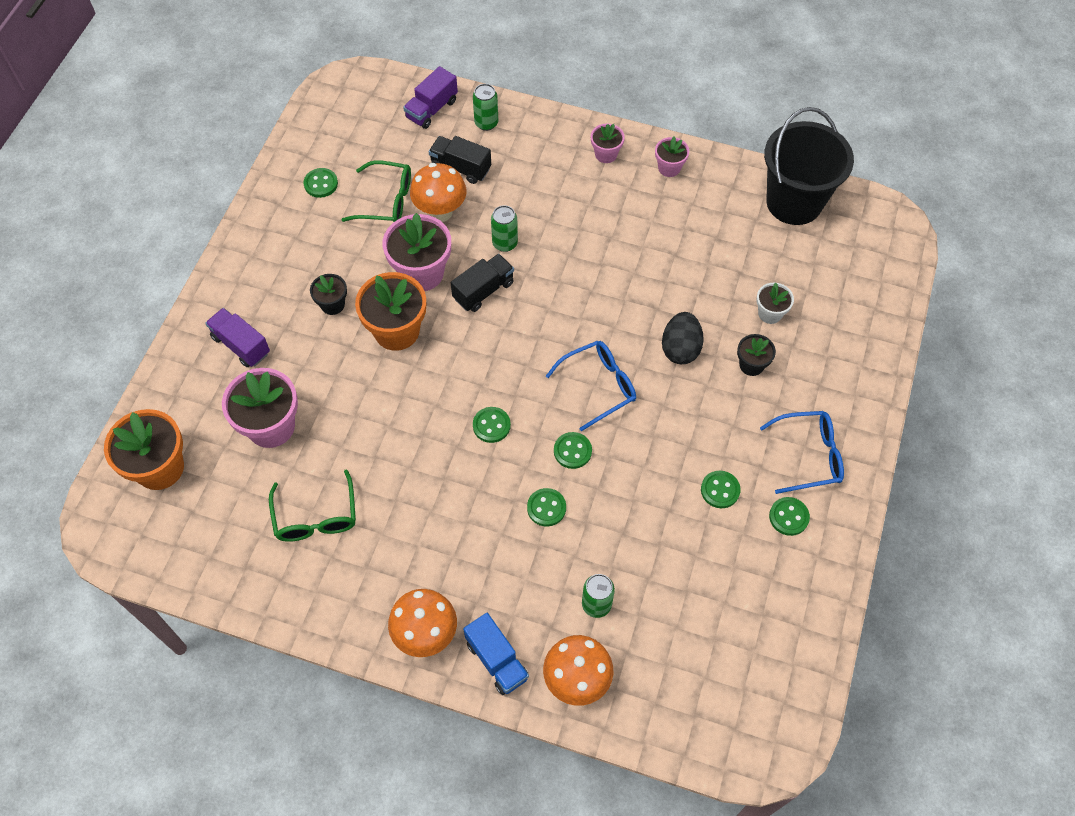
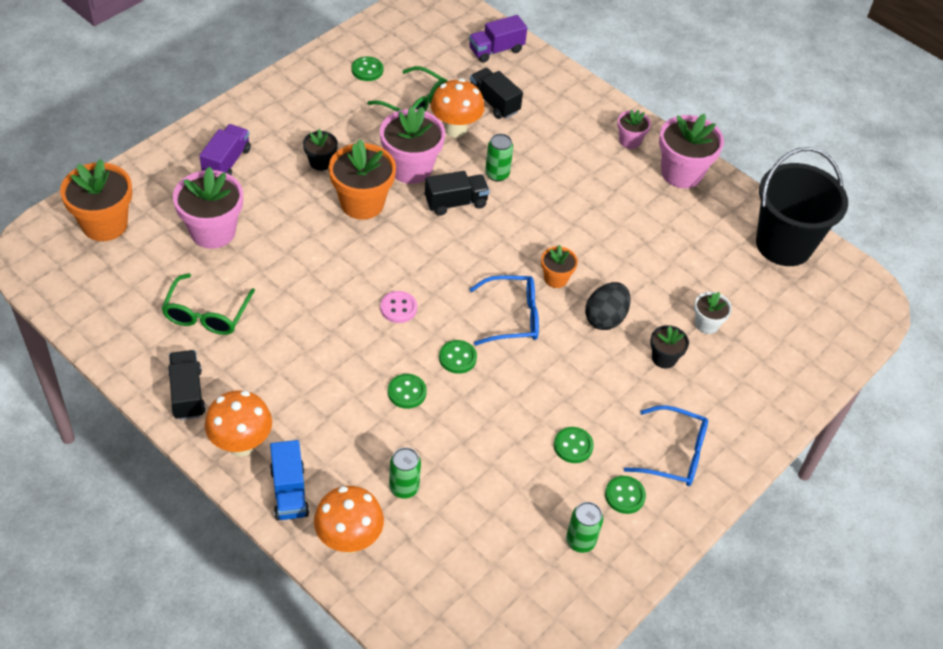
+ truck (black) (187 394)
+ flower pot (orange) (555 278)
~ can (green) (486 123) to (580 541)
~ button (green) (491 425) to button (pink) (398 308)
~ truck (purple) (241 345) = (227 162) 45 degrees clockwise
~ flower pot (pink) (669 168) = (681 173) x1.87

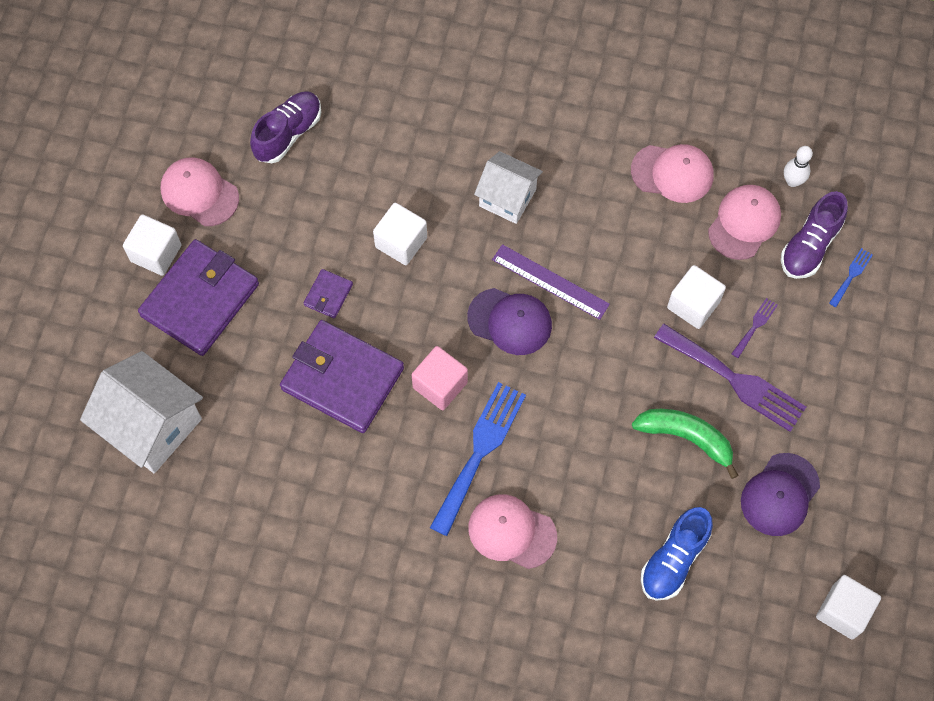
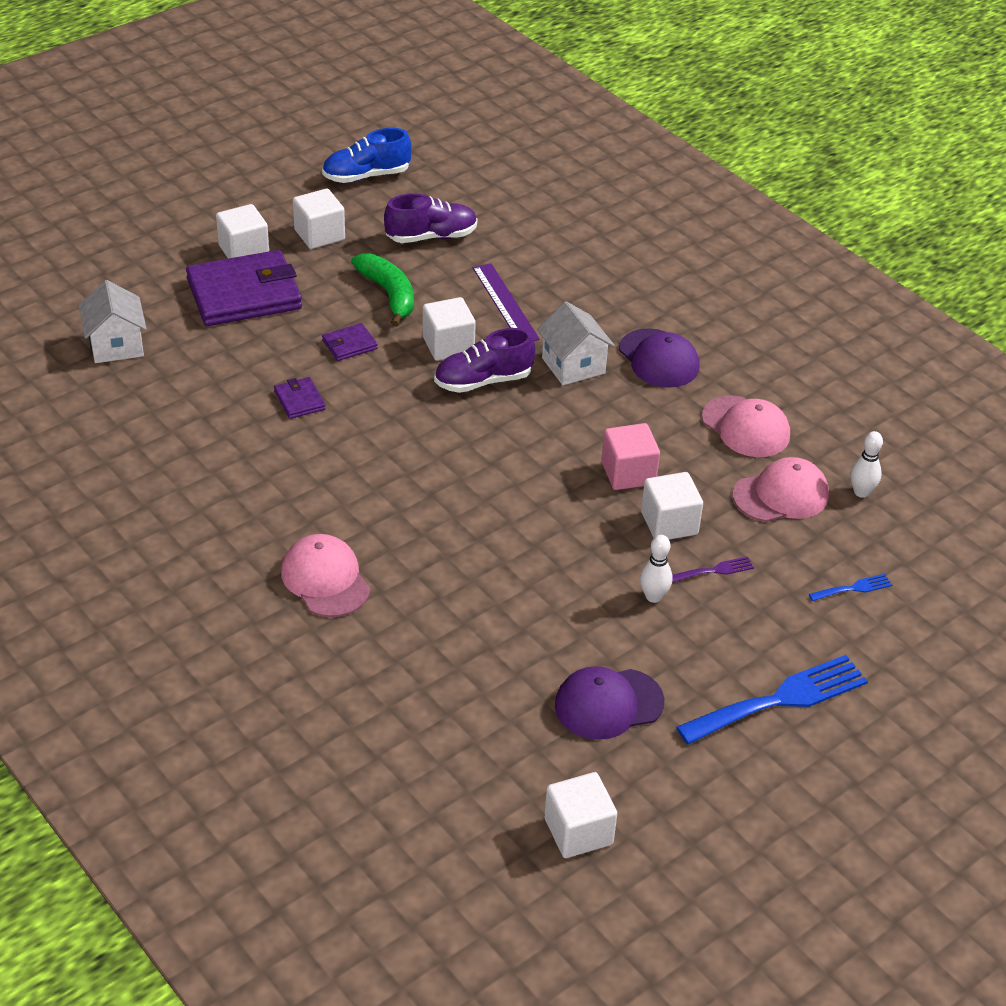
~ cube (pink) (440 385) to (628 473)
~ fork (blue) (479 452) to (780 699)
~ cap (purple) (510 321) to (659 359)
~ ruler (purple) (550 281) to (505 303)
~ banana (green) (686 438) to (389 294)
~ shoe (blue) (674 560) to (366 176)
~ shoe (purple) (810 246) to (483 381)
~ cap (pink) (199 193) to cube (white) (319 235)
~ fork (purple) (735 380) to bowling pin (white) (653 596)
~ house (white) (152 426) = (116 345) x0.64
~ wallet (purple) (342 378) = (299 400) x0.44

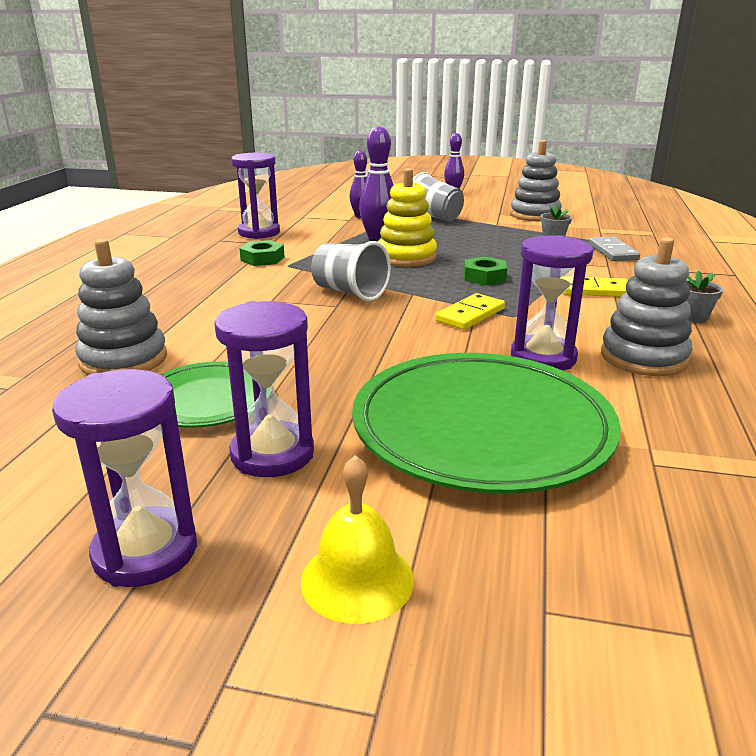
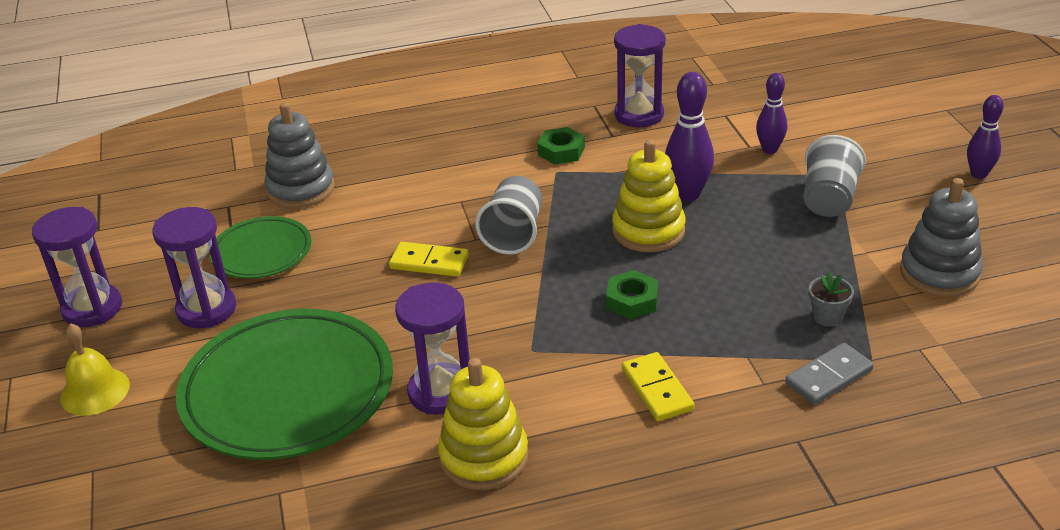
- flower pot (grey) (693 317)
~ domino (yellow) (470 315) to (429 262)
~ stacking toy (grey) (643 357) to stacking toy (yellow) (484 457)

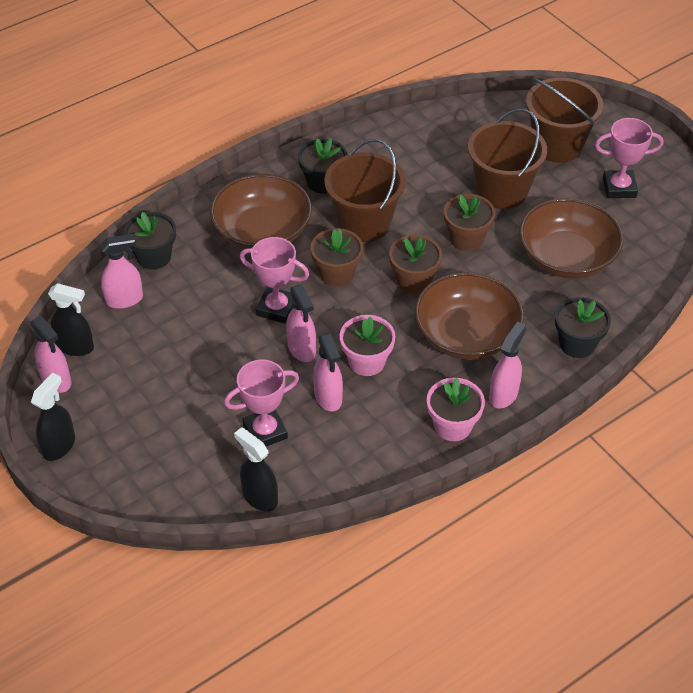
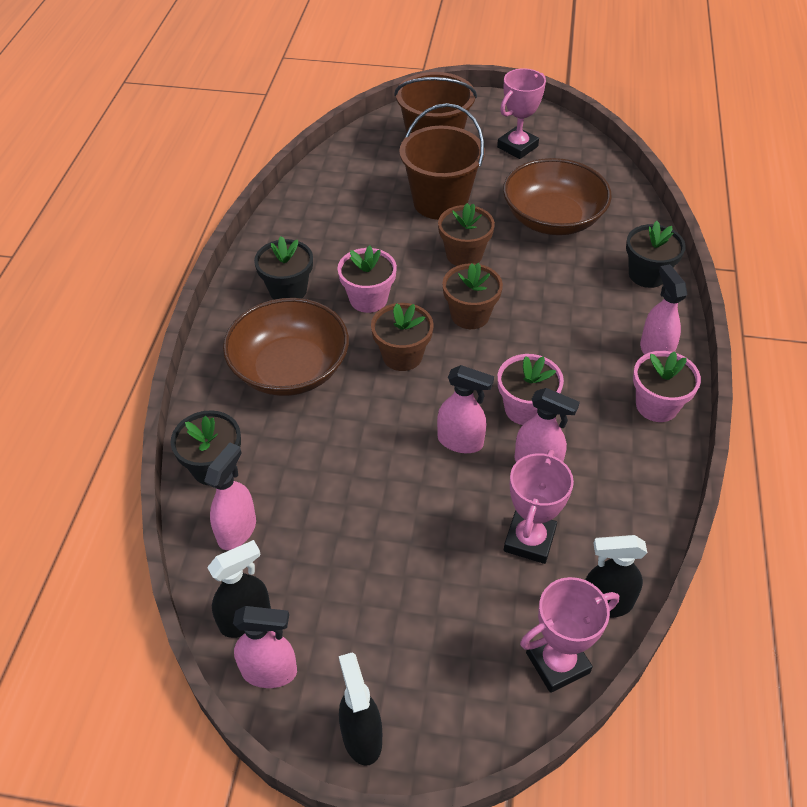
- bowl (brown) (466 335)
~ trophy (pink) (277 308) to (557 662)
~ bucket (brown) (364 223) to flower pot (pink) (368 299)

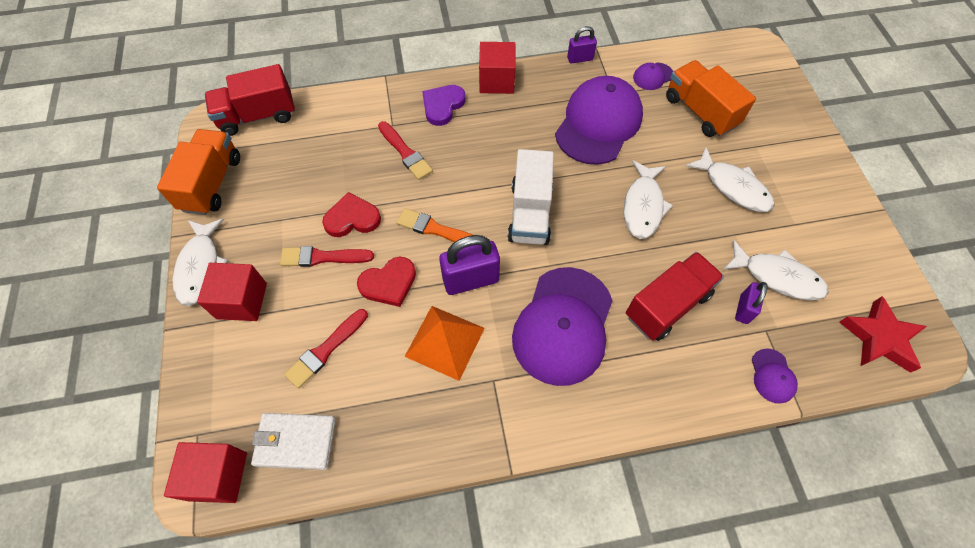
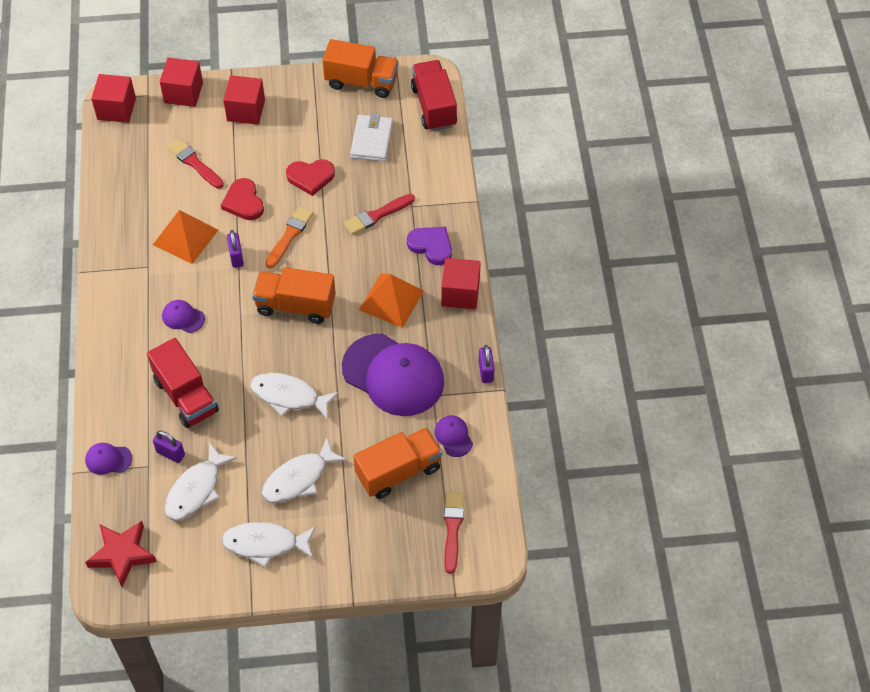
+ cube (red) (183 93)
+ pyramid (orange) (391 300)
~ fish (white) (200 267) to (265 544)
~ wallet (white) (295 442) to (371 140)
~ brush (red) (323 257) to (452 528)
~ truck (white) (530 213) to truck (orange) (295 305)
~ heart (red) (352 218) = (310 177) 90 degrees clockwise
~ padlock (purple) (471 280) = (236 257) x0.58
~ cap (purple) (563 325) = (183 317) x0.42

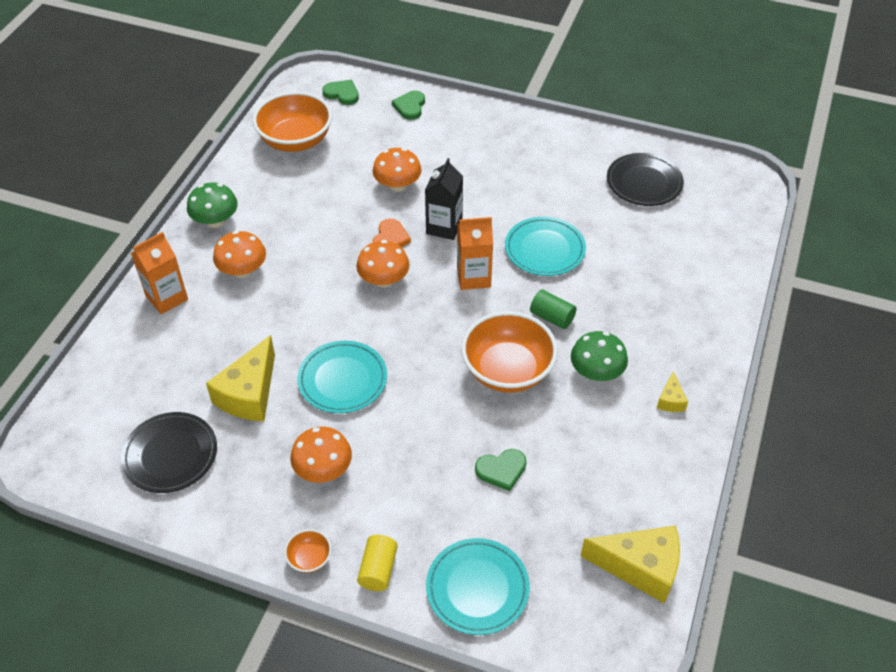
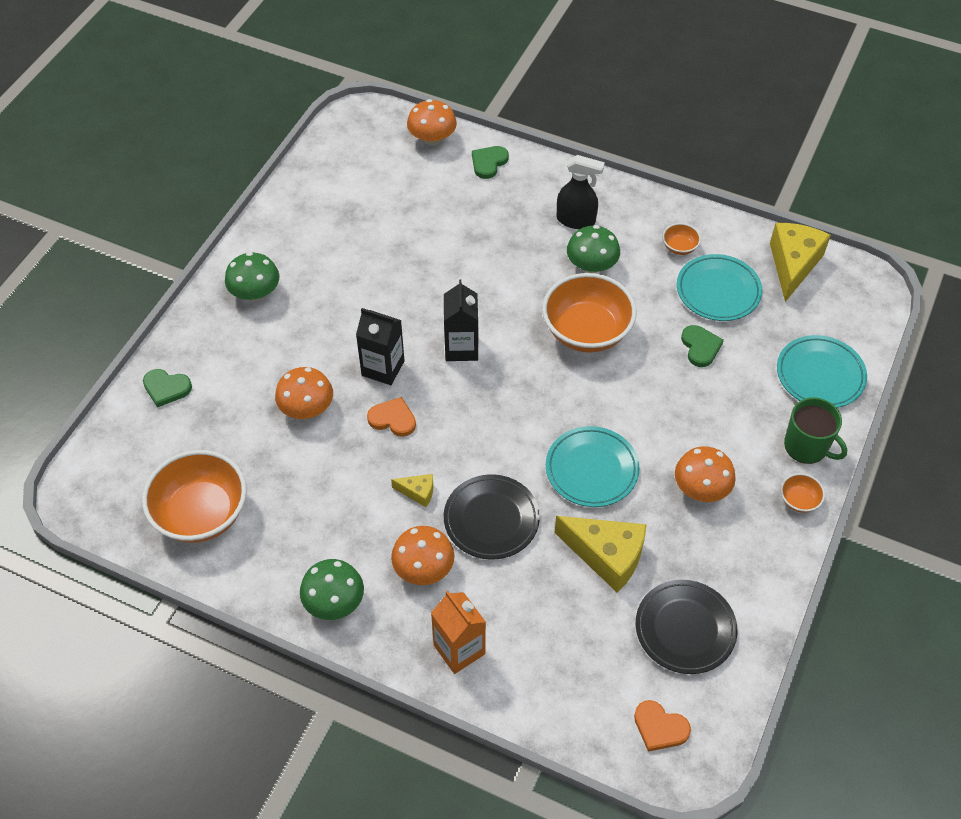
- cylinder (green) (552 317)
+ mushroom (green) (255 292)
+ spray bottle (black) (576 220)
+ heart (orange) (660 727)
+ bowl (orange) (679 247)
~ heart (green) (342 94) to (488 163)
~ mushroom (orange) (383 280) to (432 138)
~ plate (turquoise) (544 250) to (718 291)
~ plate (black) (644 183) to (491 519)
~ cheese (yellow) (670 400) to (418 492)
~ cylinder (yellow) (378 569) to mug (green) (807 446)
~ carton (orange) (473 277) to carton (black) (461 348)

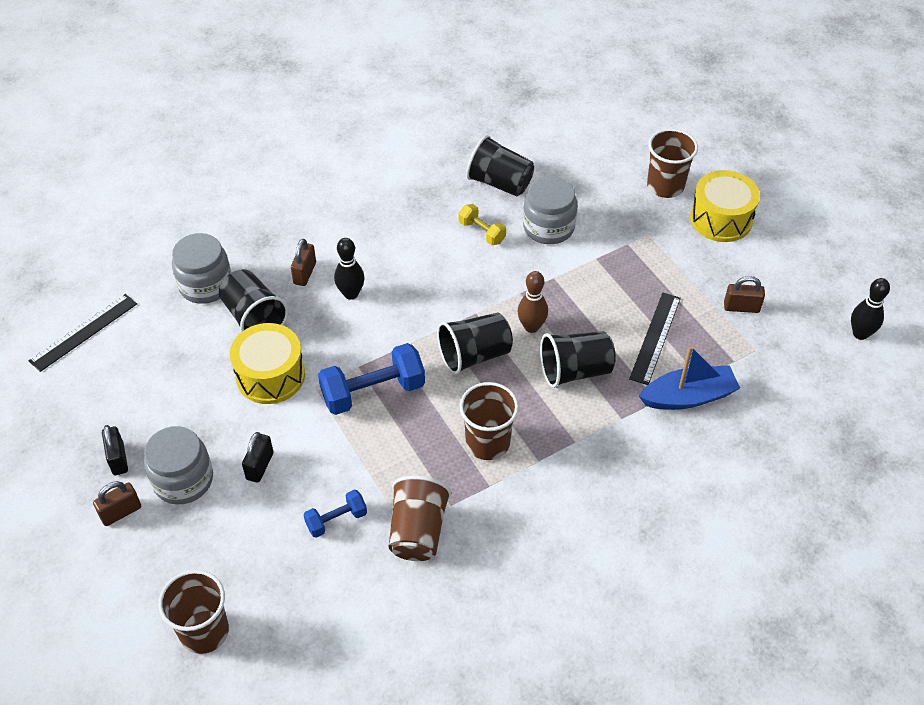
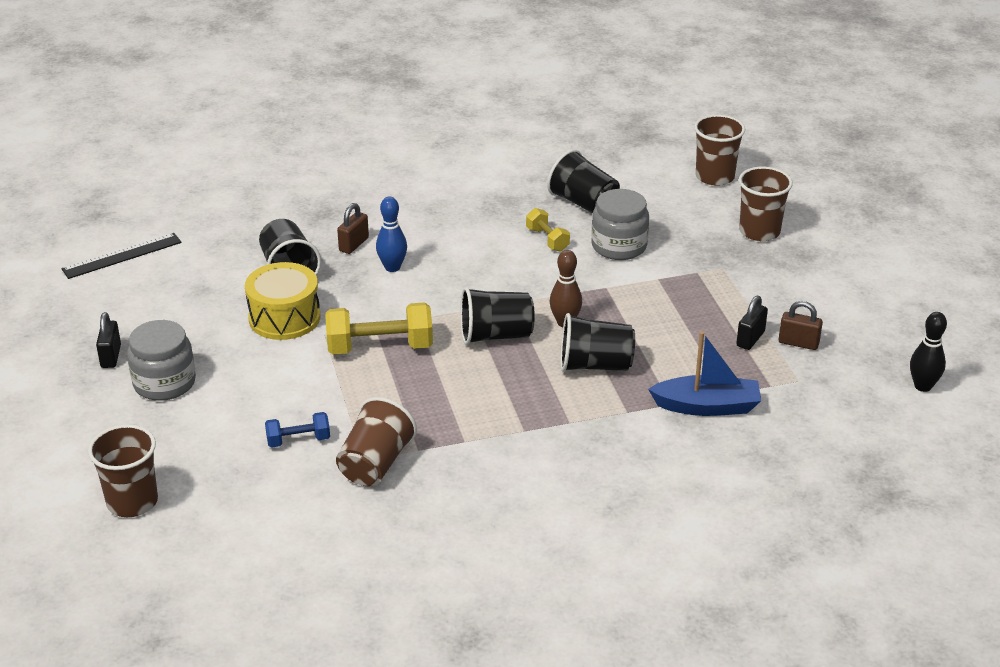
- padlock (brown) (121 512)
- jar (grey) (205 285)
- ruler (black) (655 338)
- drum (yellow) (721 219)
~ padlock (black) (260 466) to (750 339)
~ cup (brown) (487 443) to (715 177)
~ dumbbell (blue) (373 392) to dumbbell (yellow) (380 347)
~ bowling pin (black) (351 294) to bowling pin (blue) (392 267)

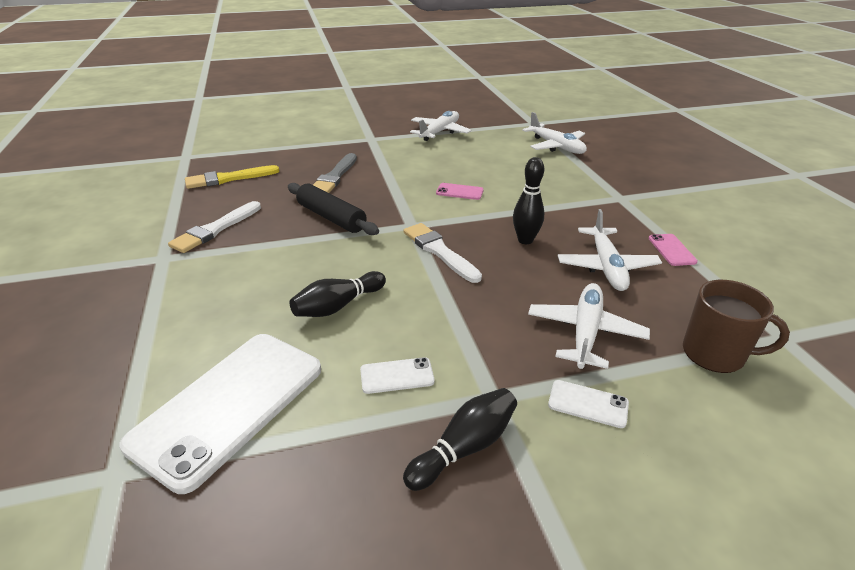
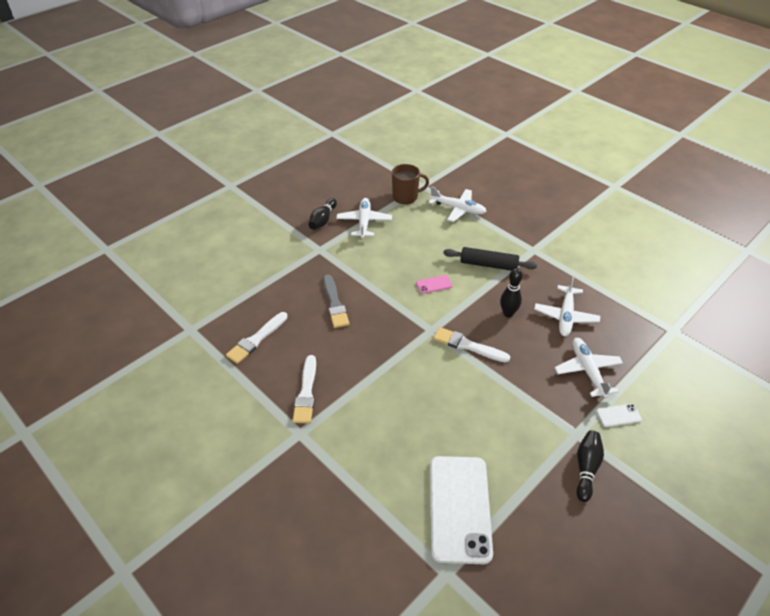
- phone (white) (397 376)
- phone (pink) (671 250)
~ rolling pin (black) (331 218) to (488 265)
~ bowling pin (black) (338 306) to (323 220)
~ mug (brown) (715 354) to (406 197)
~ brush (yellow) (228 179) to brush (white) (256 339)
~ plane (white) (606 267) = (565 316) 45 degrees clockwise

